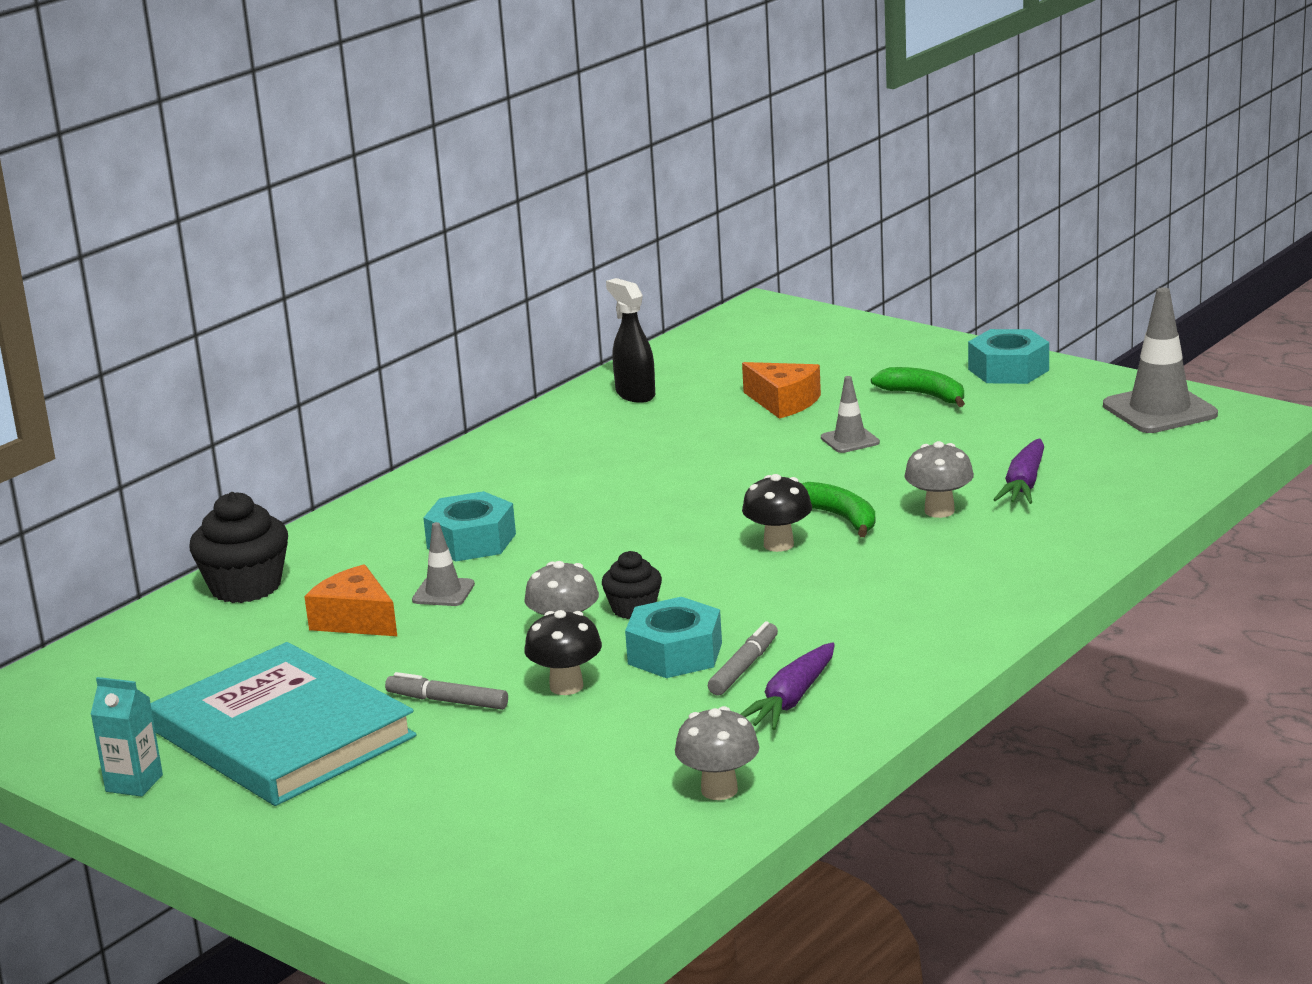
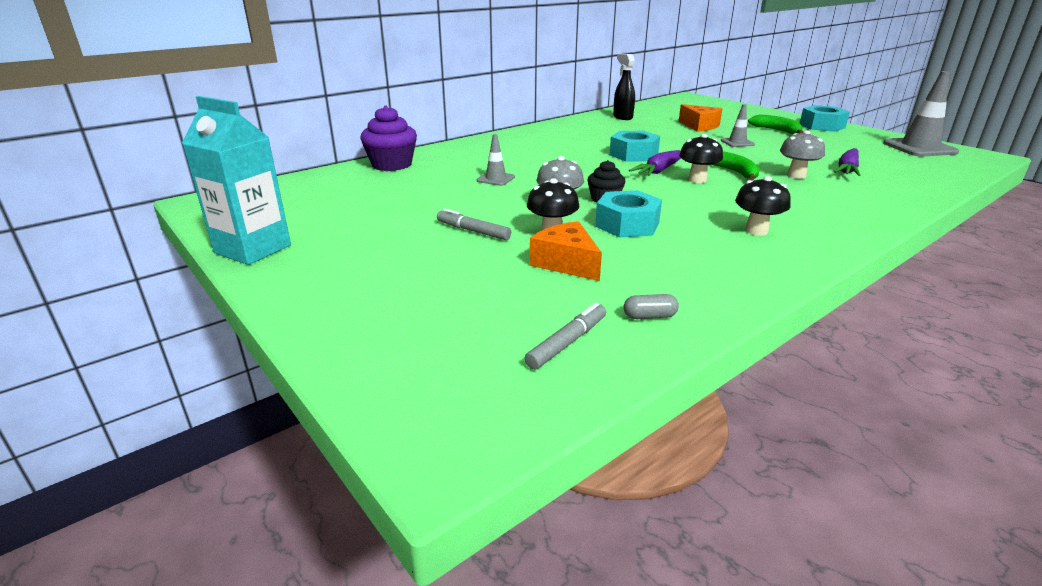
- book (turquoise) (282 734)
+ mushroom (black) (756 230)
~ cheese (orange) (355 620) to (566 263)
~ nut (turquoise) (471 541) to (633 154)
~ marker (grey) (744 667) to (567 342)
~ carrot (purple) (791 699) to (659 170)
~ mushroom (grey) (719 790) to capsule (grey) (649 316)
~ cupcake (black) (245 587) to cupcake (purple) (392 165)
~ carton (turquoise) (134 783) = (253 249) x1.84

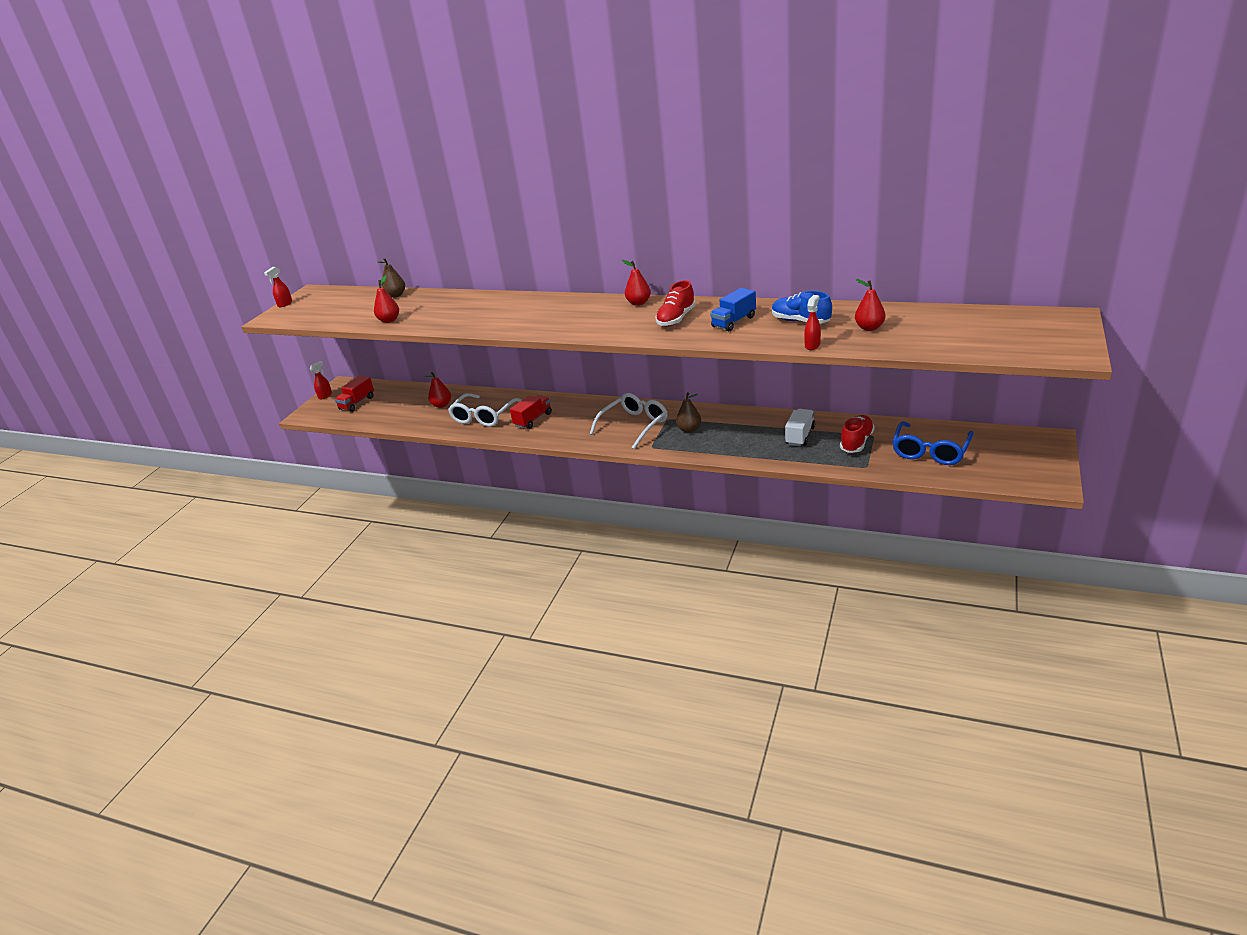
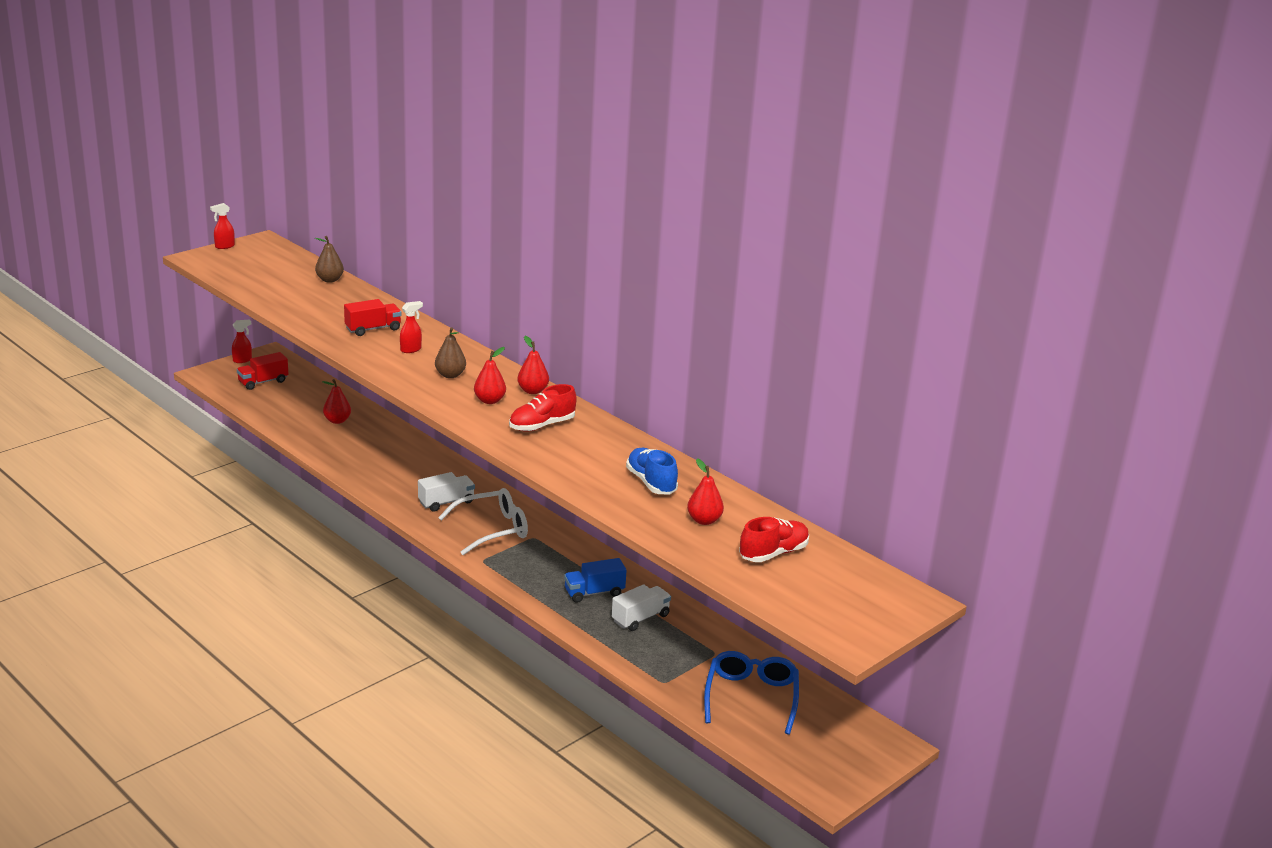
- glasses (white) (484 416)
+ truck (white) (446 502)
~ pear (red) (389 320) to (489 400)
~ truck (red) (533 420) to (373 329)
~ pear (brown) (689 429) to (450 375)
~ truck (blue) (734 322) to (594 592)
~ spray bottle (red) (812 345) to (411 349)
~ shoe (red) (856 442) to (773 553)
~ glasses (blue) (930 451) = (751 698) 135 degrees clockwise

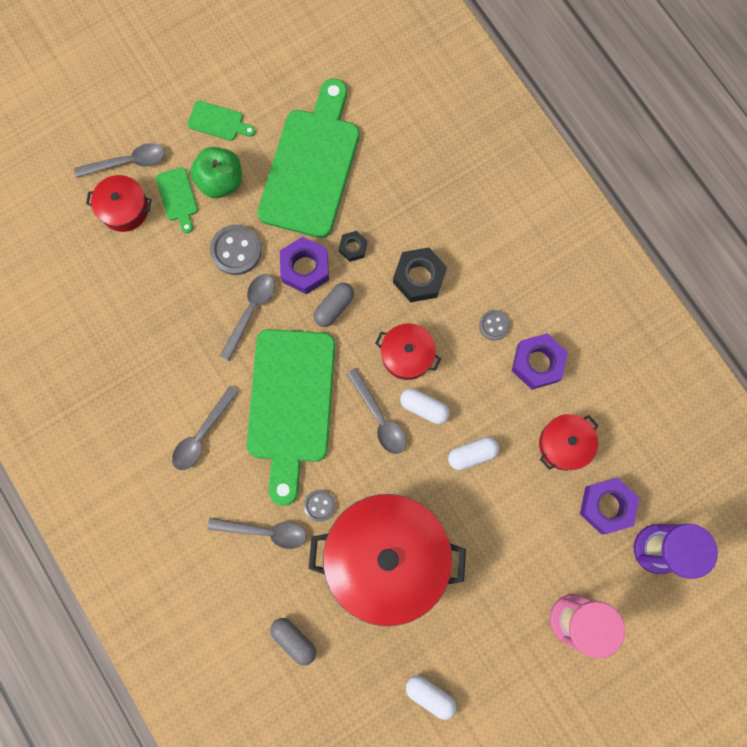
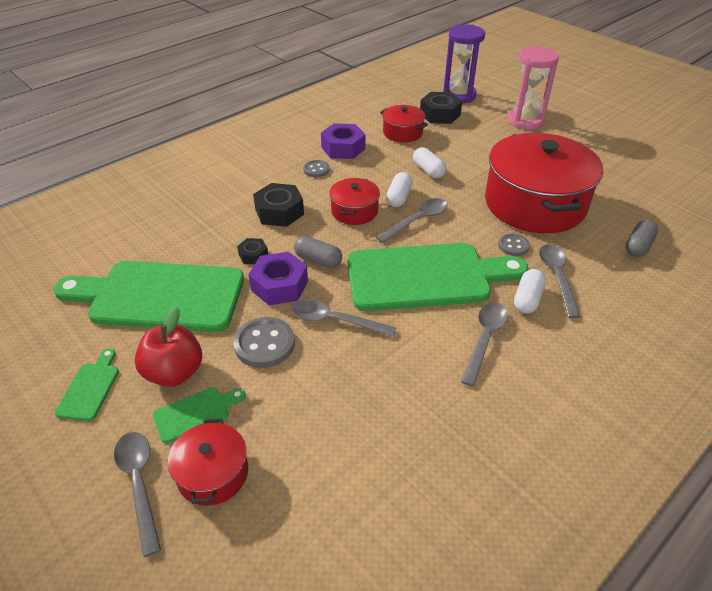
~ capsule (white) (430 695) to (527 299)
~ apple (green) (220 181) to apple (red) (174 372)
~ nut (purple) (606 506) to nut (black) (440 114)
~ spoon (grey) (202 434) = (485 339) 90 degrees counterclockwise

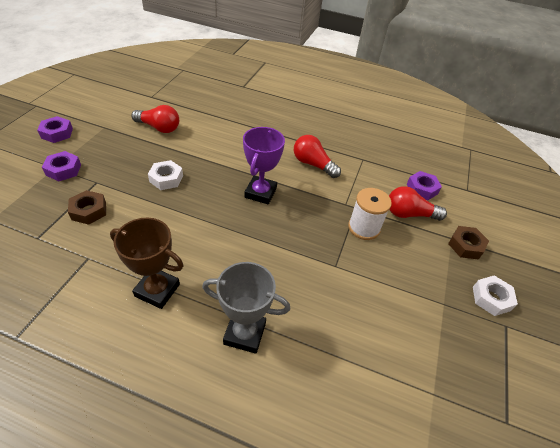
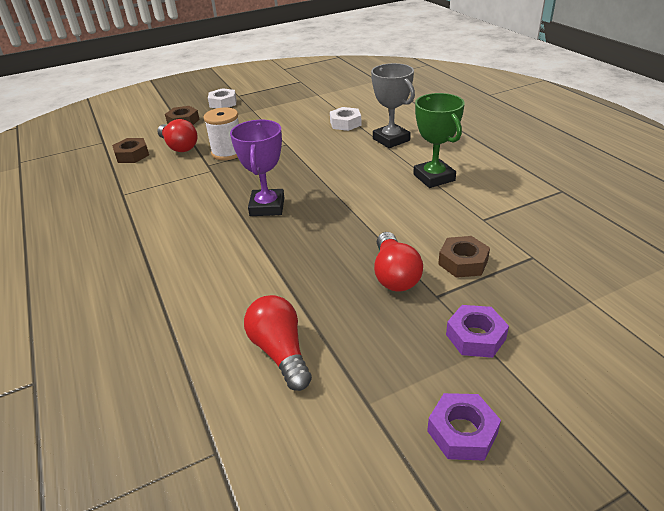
~ nut (white) (166 179) to (345 123)
~ light bulb (red) (313 164) to (394 275)
~ trophy (brown) (157 290) to trophy (green) (434 177)
~ nut (purple) (422 189) to nut (brown) (132 155)
~ trophy (purple) (260 193) = (267 207) 60 degrees counterclockwise

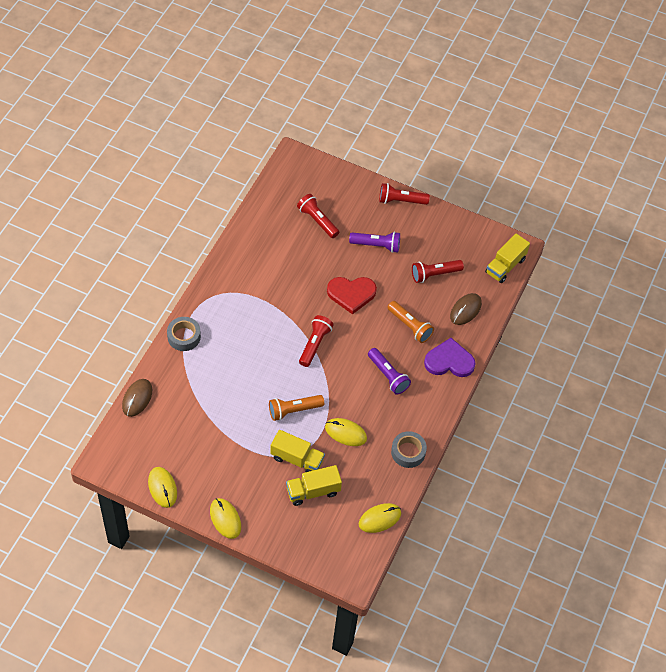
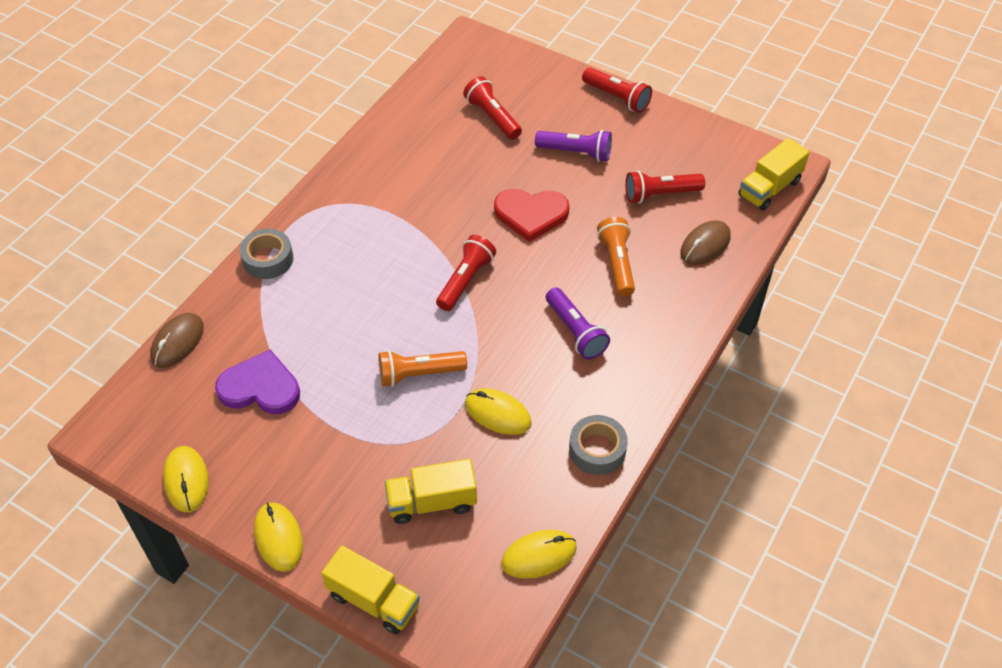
~ truck (yellow) (297 459) to (373 600)
~ heart (purple) (449 361) to (260 387)
~ flashlight (red) (400 201) = (617 98) 150 degrees counterclockwise
~ flashlight (orange) (410 326) = (617 263) 150 degrees counterclockwise

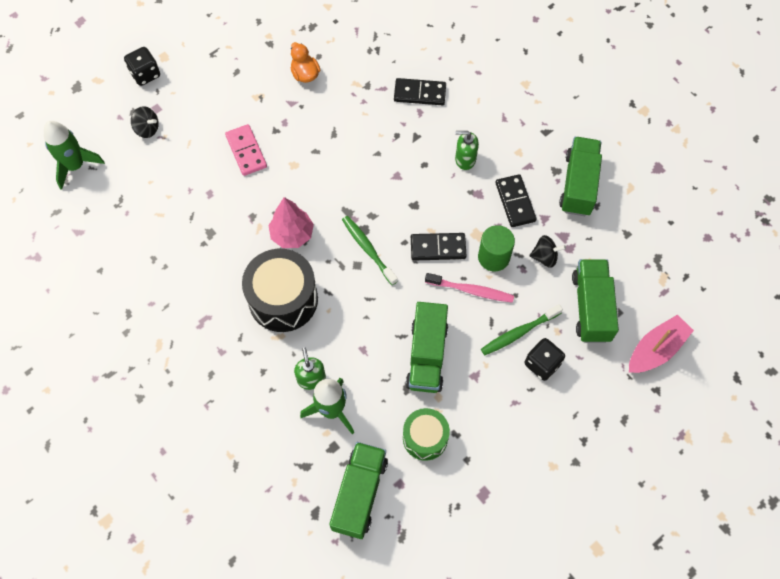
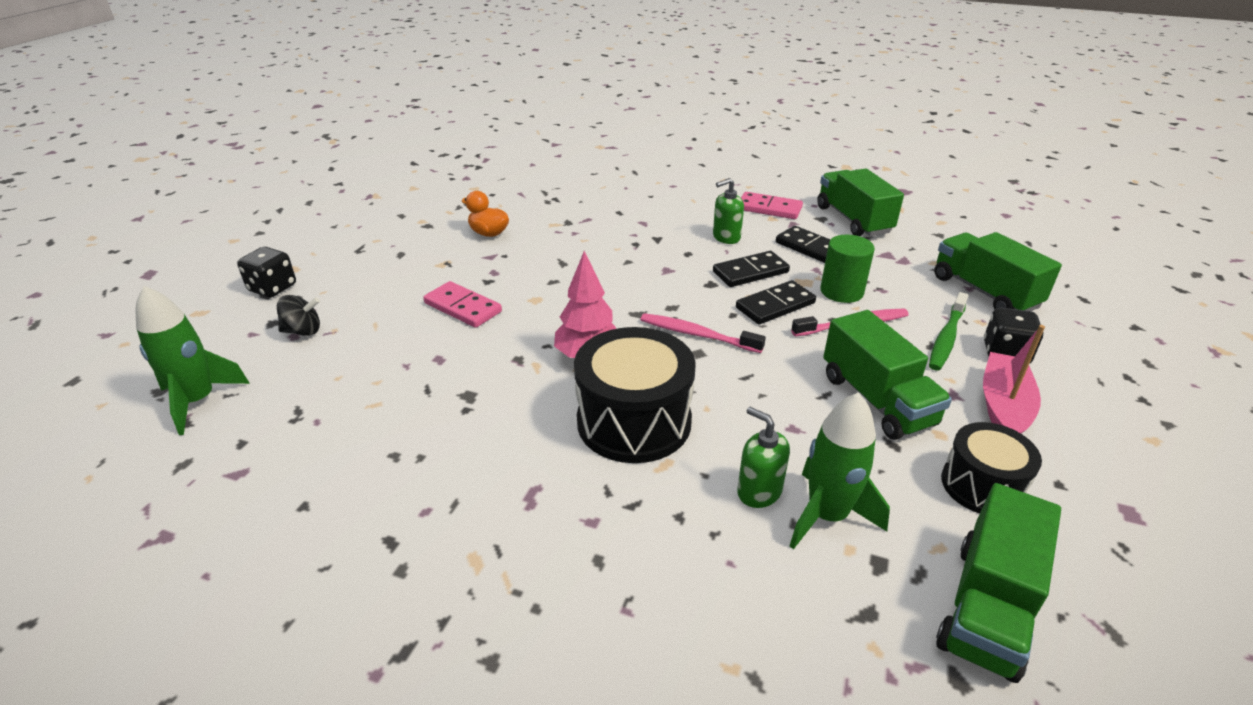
- spinning top (black) (545 257)
+ domino (pink) (769 208)
~ domino (black) (420 93) to (750 272)
~ boat (pink) (656 349) to (1003 407)
~ toothbrush (green) (368 249) to toothbrush (pink) (697 335)
~ drum (green) (425 438) to drum (black) (981 486)
~ truck (green) (359 494) = (987 607) 135 degrees counterclockwise

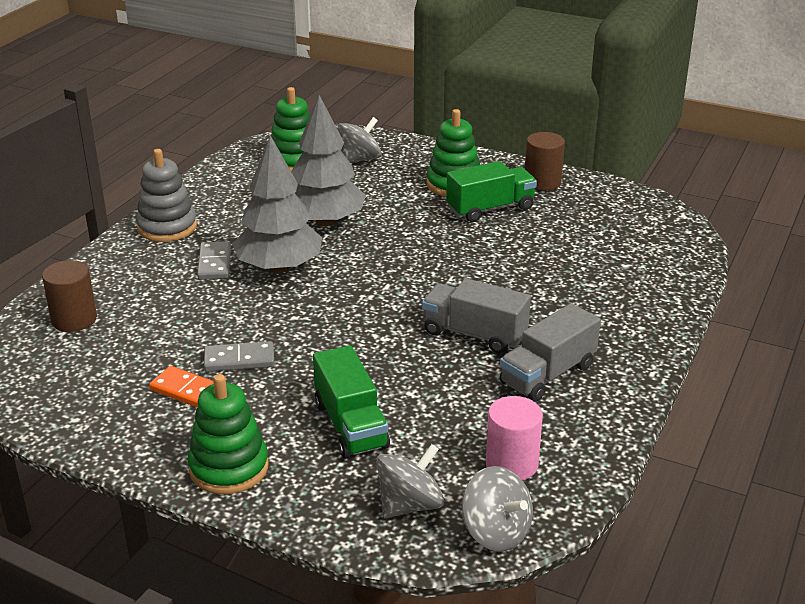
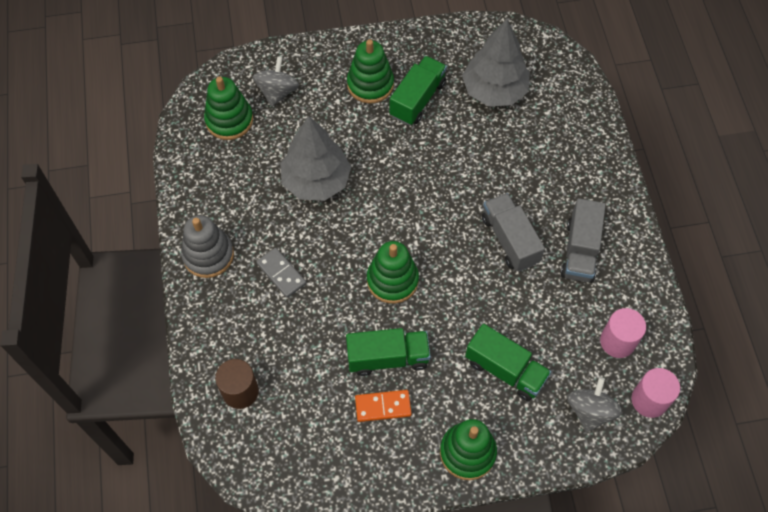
- cylinder (brown) (542 182)
+ stacking toy (green) (392 280)
~ tree (grey) (279 267) to (494 90)
~ domino (grey) (239 360) to truck (green) (388 357)
~ spinning top (grey) (496 532) to cylinder (pink) (649 400)
~ truck (grey) (474 334) = (509 240) 75 degrees clockwise

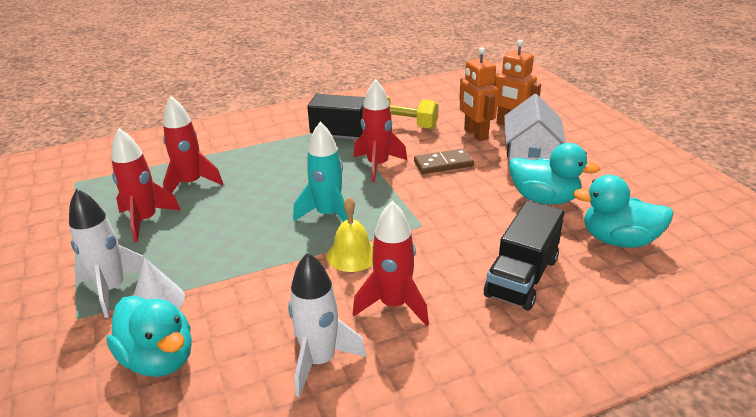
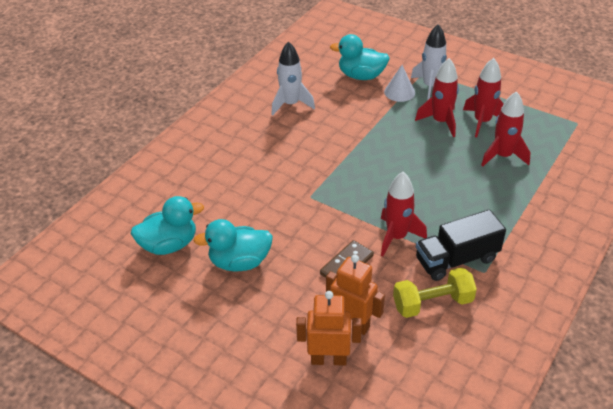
- rocket (turquoise) (328 215)
- bell (yellow) (352 255)
- truck (black) (522 277)
- house (white) (530 156)
~ rocket (red) (394 305) to (440 122)

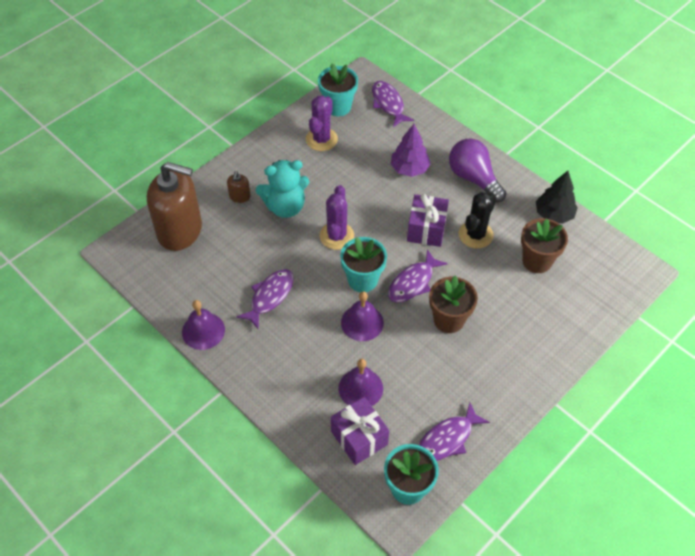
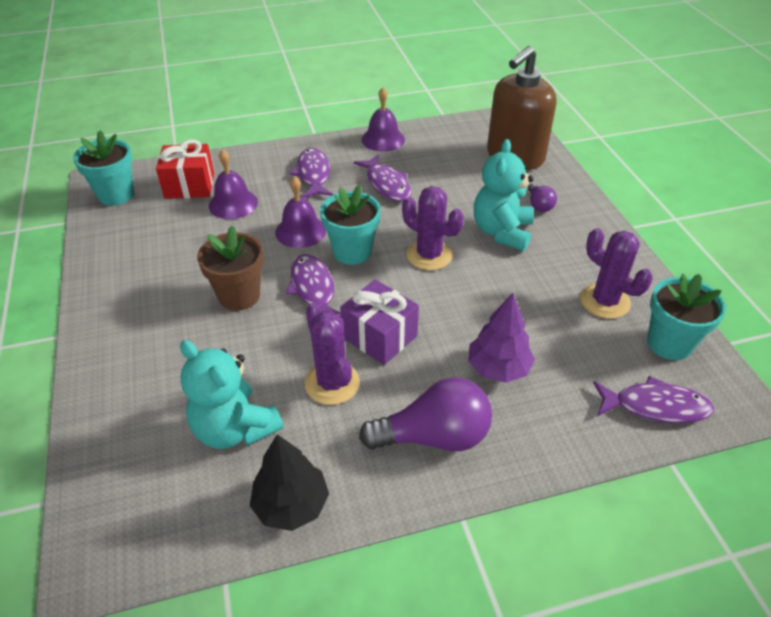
~ fish (purple) (447 439) to (313 174)
~ soap dispenser (brown) (239 197) to light bulb (purple) (539 205)
~ flower pot (brown) (537 261) to teddy bear (turquoise) (235 428)
~ gift (purple) (359 438) to gift (red) (189 185)
~ cactus (black) (475 235) to cactus (purple) (332 383)

